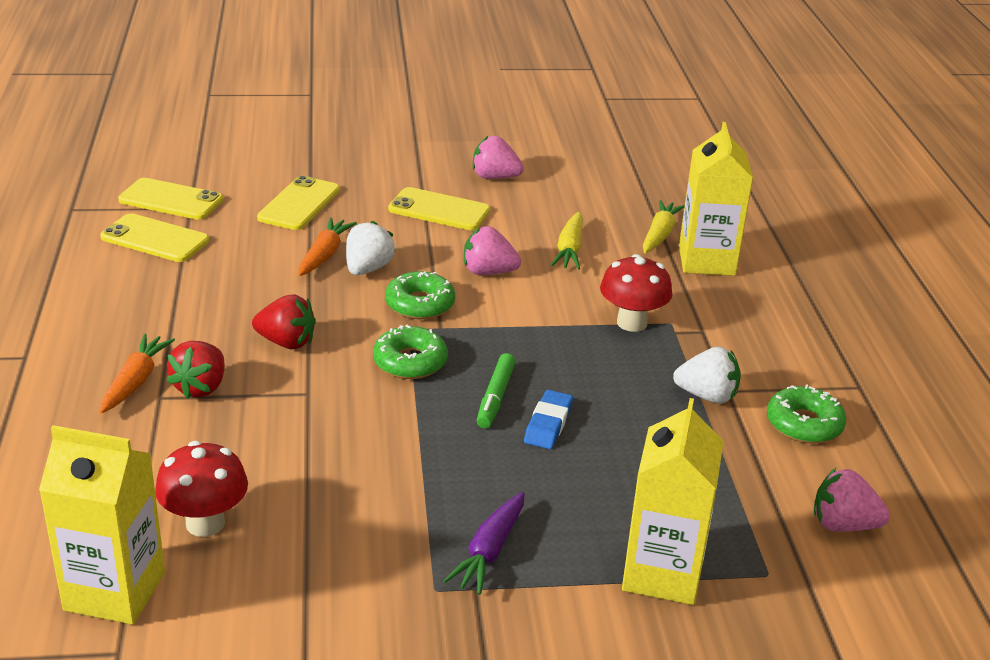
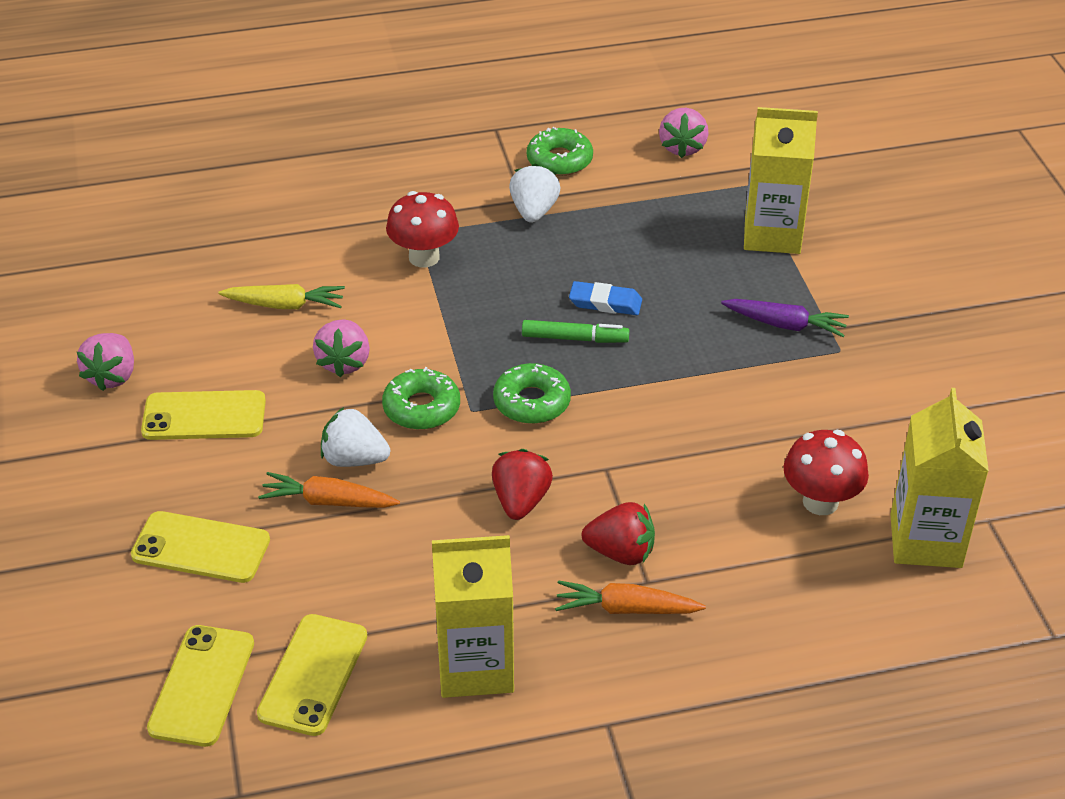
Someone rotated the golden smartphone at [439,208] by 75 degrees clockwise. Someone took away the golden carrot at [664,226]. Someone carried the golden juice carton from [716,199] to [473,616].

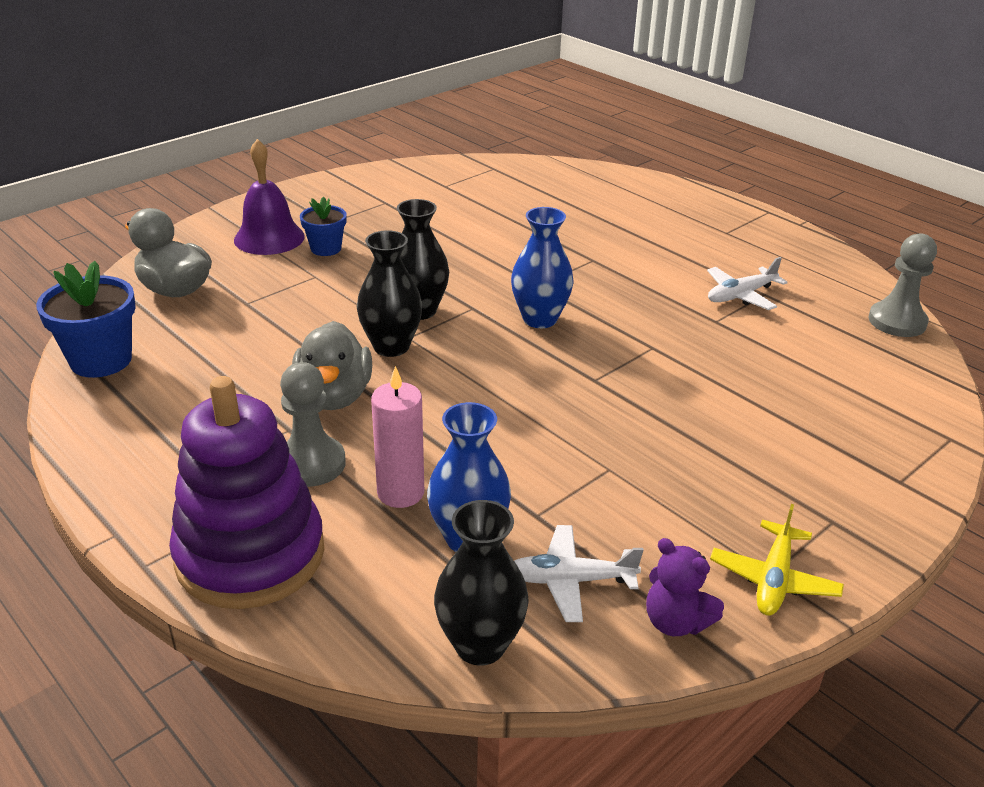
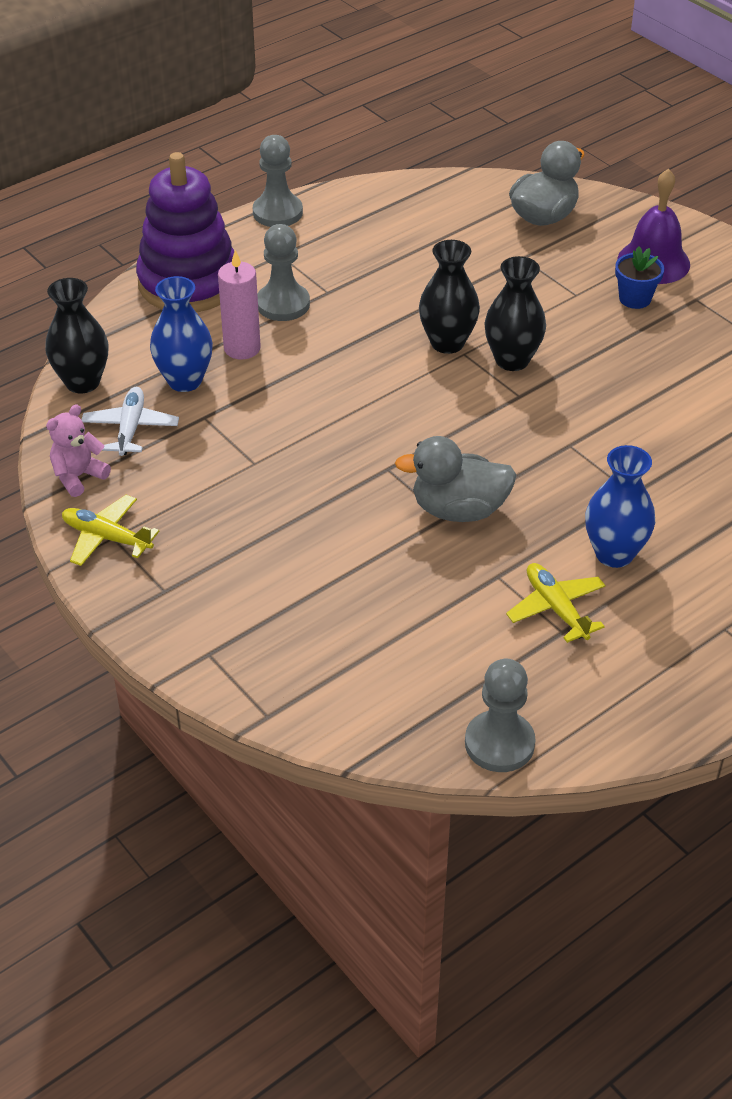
Someone took away the cobalt potted plant at [86,319]. Someone carried the gray toy duck from [332,365] to [456,479]. Someone carried the cobalt vase from [542,267] to [620,506]. Someone repainted the purple teddy bear at [685,587], which became the rosy teddy bear at [78,451]. Someone repainted the pure white aeroplane at [747,283], which became the golden aeroplane at [556,603]. Someone put down the gray game pawn at [278,181].

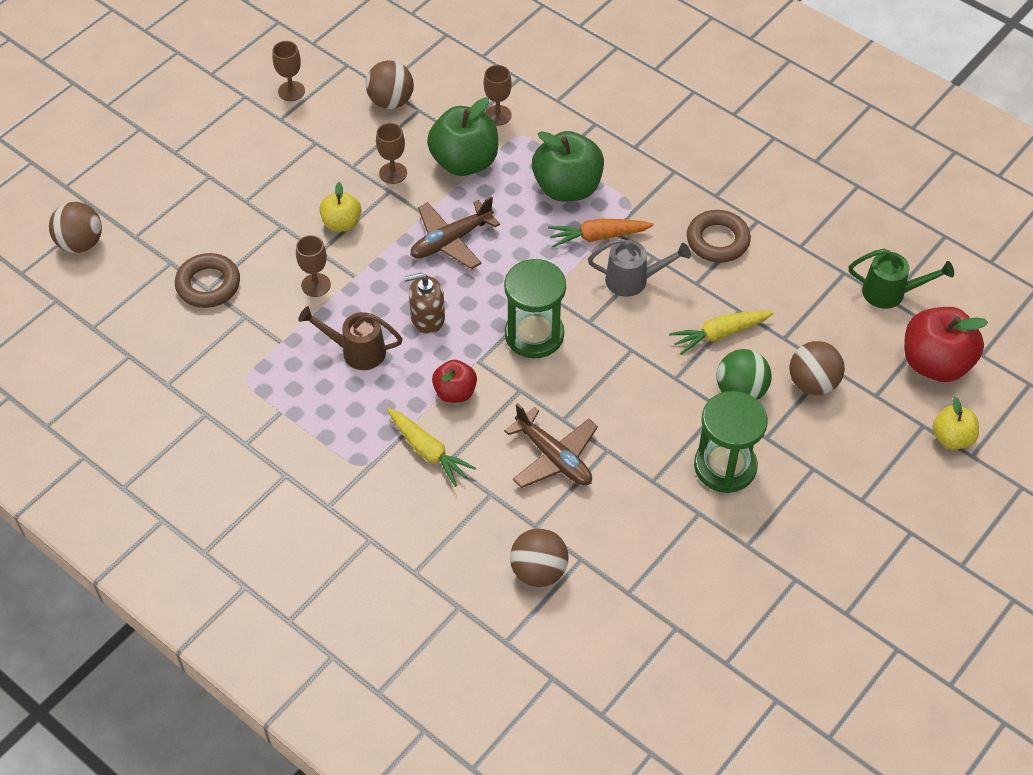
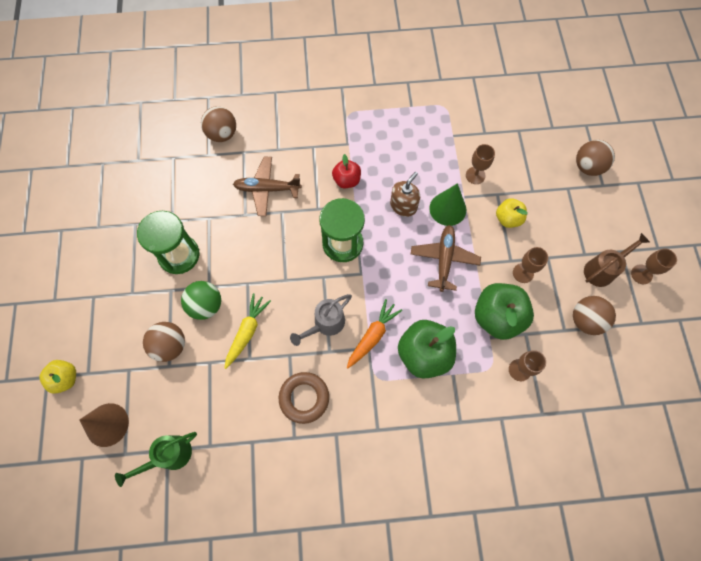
Someone carried the dark brown play ball from [75,227] to [595,158]. Someone took away the dark brown hoop at [207,280]. Someone carried the dark brown sprinkling can from [350,338] to [617,260]. Someone took away the golden carrot at [431,447]. Someone swapped the crimson apple fruit at [946,344] for the dark brown cone shape at [104,425]. Someone put down the leaf-green cone shape at [447,204].

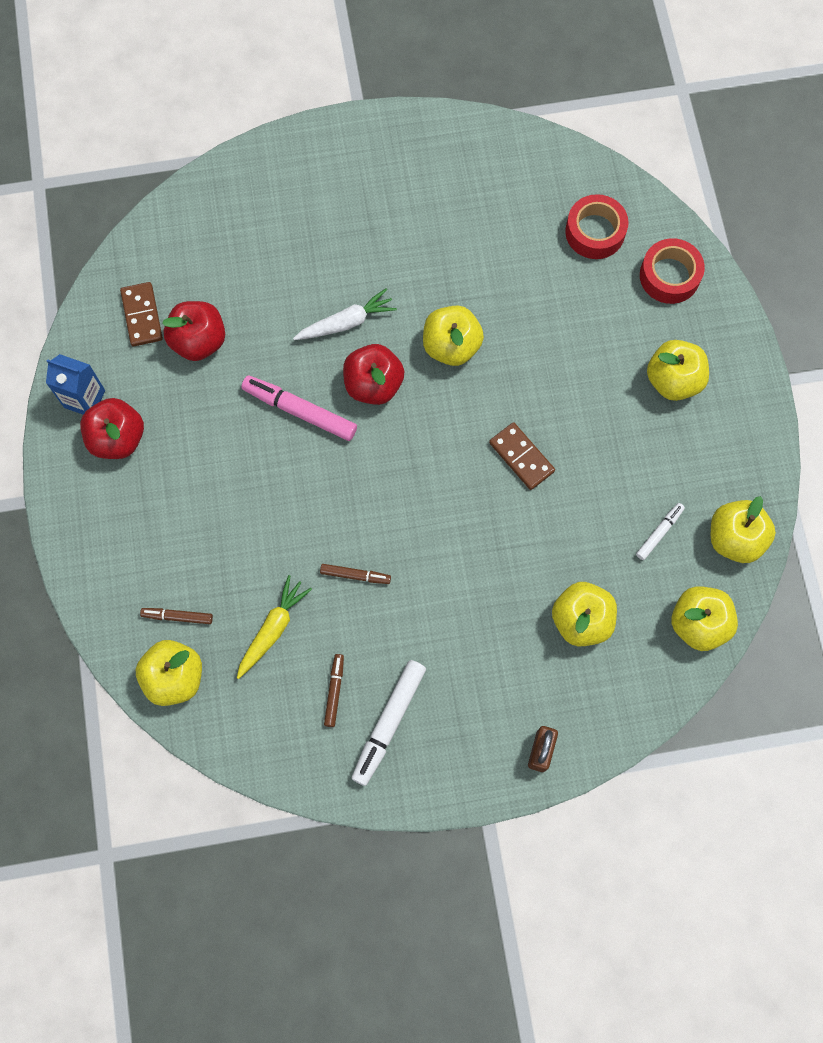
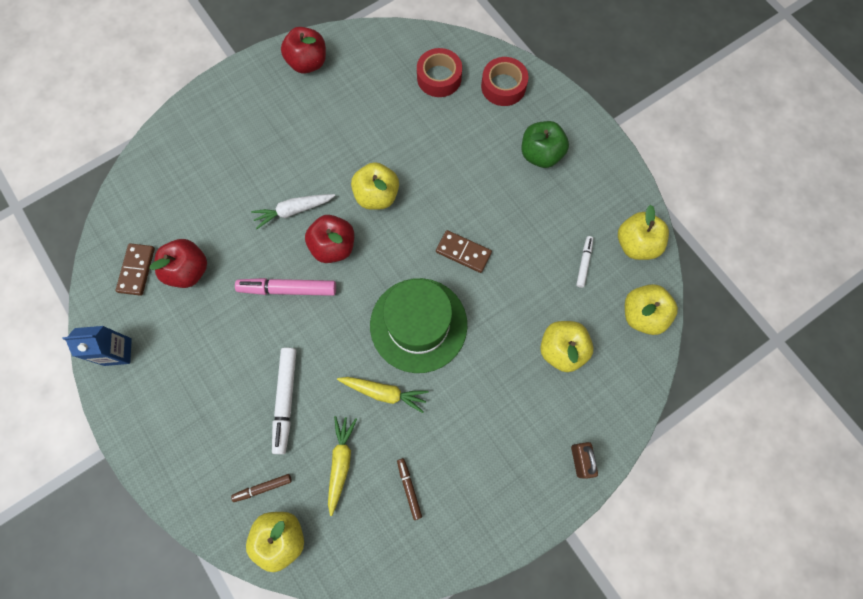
Someone carried the crimson apple fruit from [112,428] to [303,50]. Someone rotated the dark brown domino tile at [141,314] by 45 degrees clockwise. Someone rotated the pure white carrot at [345,314] by 150 degrees counterclockwise. Someone swapped the dark brown marker at [355,574] for the golden carrot at [383,395]. Someone carried the pure white marker from [389,723] to [284,400]. Someone repainted the golden apple fruit at [678,370], which became the leaf-green apple fruit at [545,144]. Someone put down the leaf-green hat at [418,325].

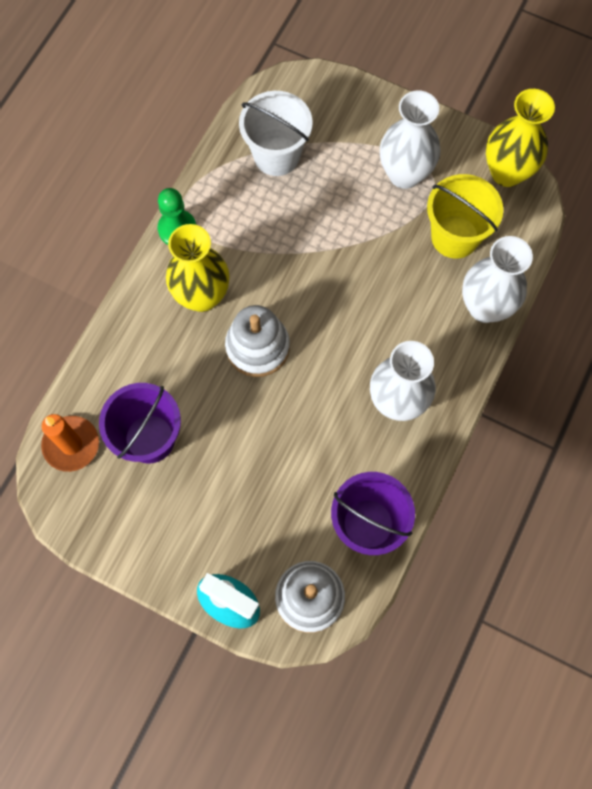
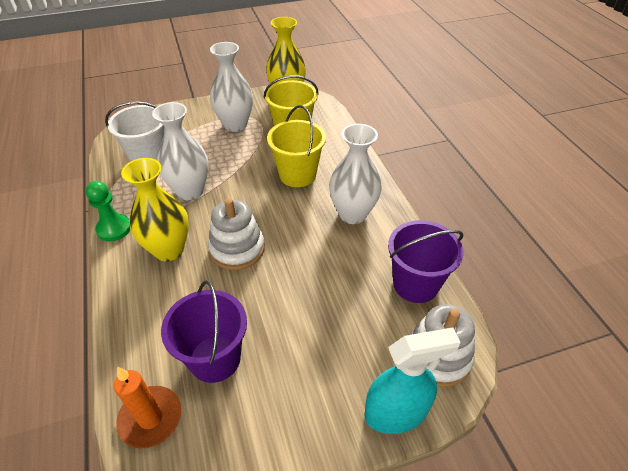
Someone carried the pure white vase from [497,279] to [180,151]. Someone put down the golden sand bucket at [296,146].

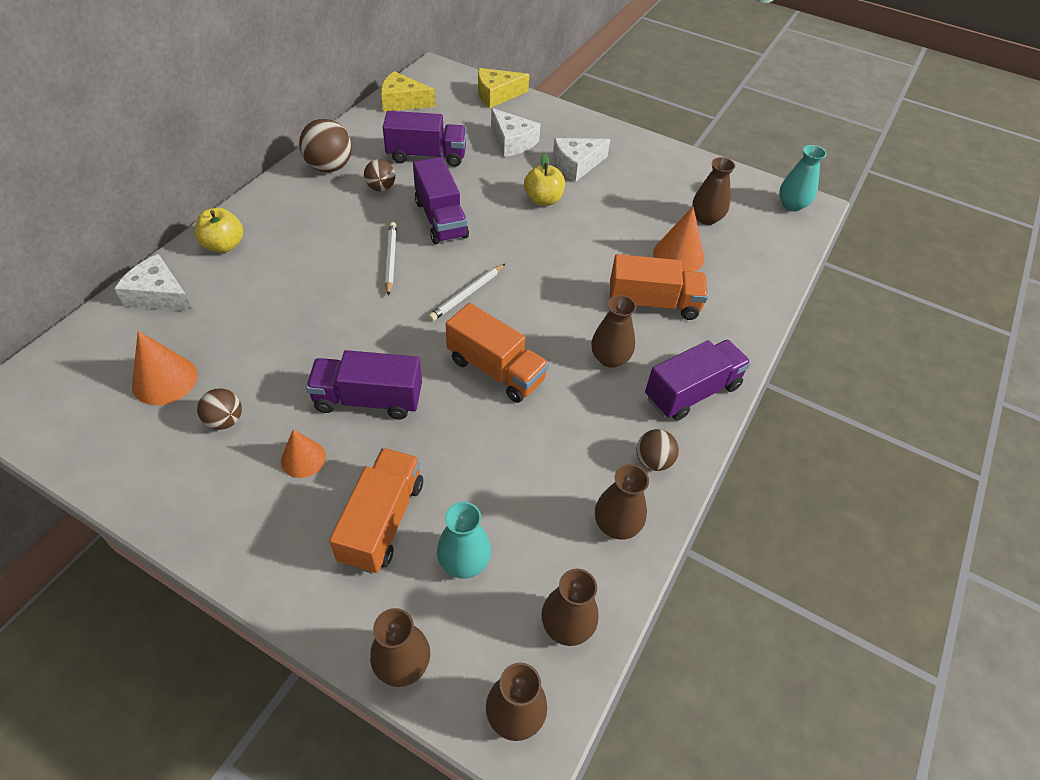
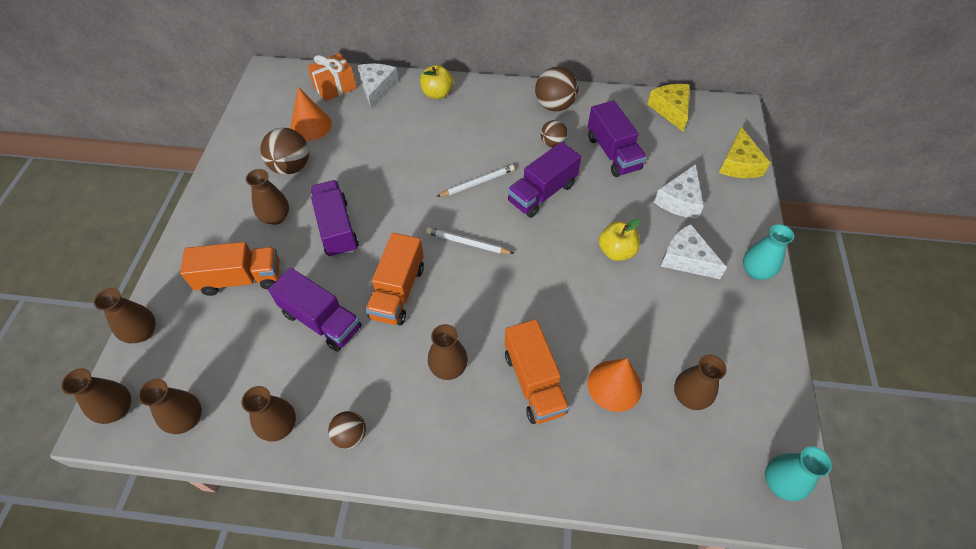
Someone scaled the dark brown play ball at [219,409] by 1.66. Someone swapped the bright orange cone shape at [303,453] for the dark brown vase at [267,197]. Someone carried the teal vase from [464,540] to [768,252]. Someone rotated the golden cheese at [503,88] by 135 degrees counterclockwise. Someone carried the purple lorry from [698,380] to [315,310]. Someone put down the bright orange wrapped gift at [332,77].

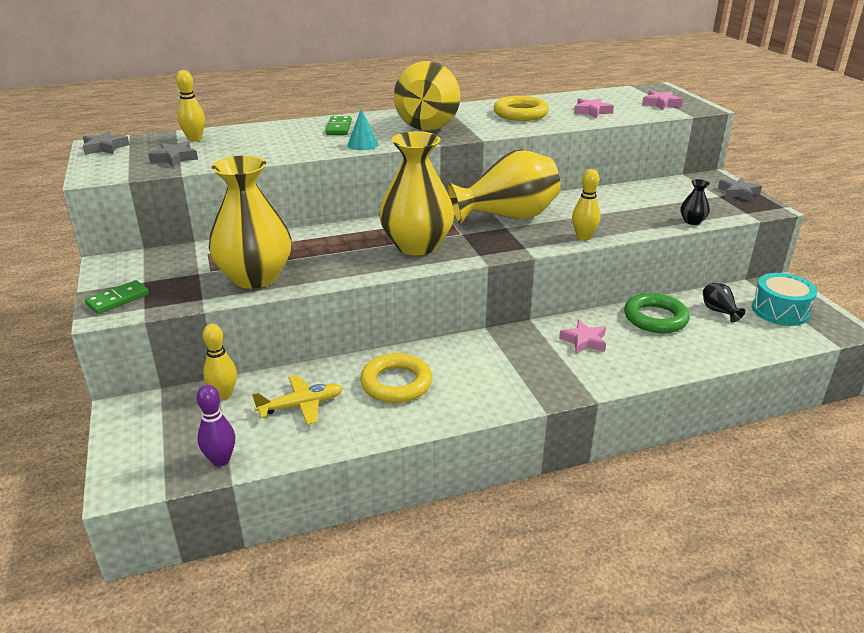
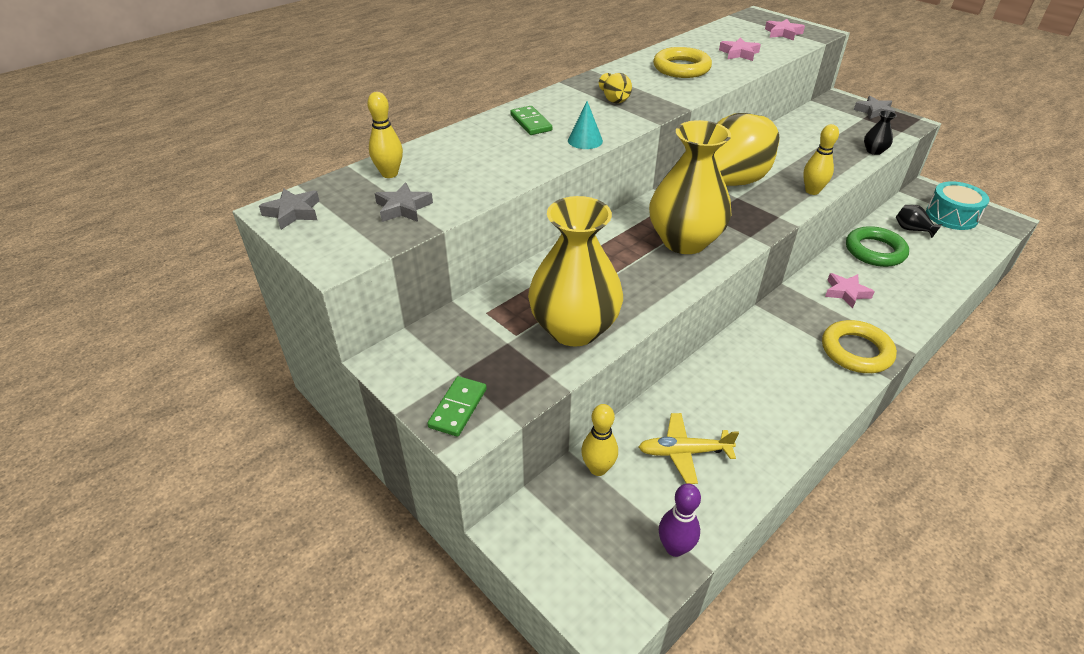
Someone rotated the golden aeroplane at [297,400] by 135 degrees counterclockwise. Someone carried the golden hoop from [396,378] to [859,346]. Someone scaled the golden vase at [427,96] by 0.40.

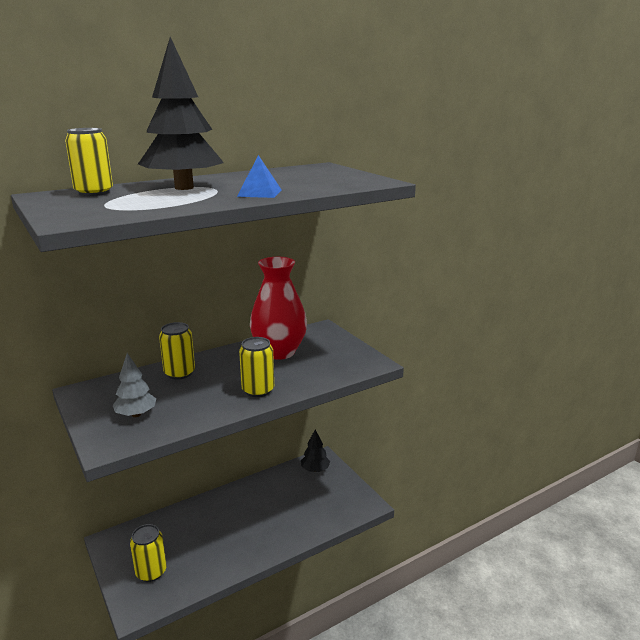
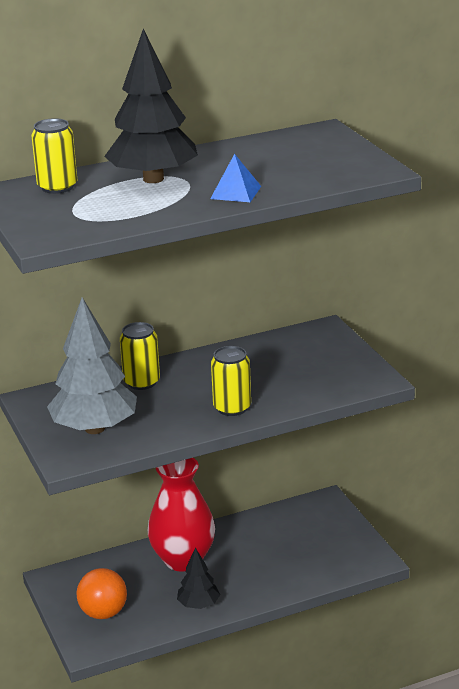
Someone scaled the gray fir tree at [134,385] by 1.91. Someone swapped the golden can at [148,553] for the bright orange play ball at [101,593]. Someone carried the crimson vase from [278,308] to [181,515]. Someone carried the ebony fir tree from [315,451] to [198,578].

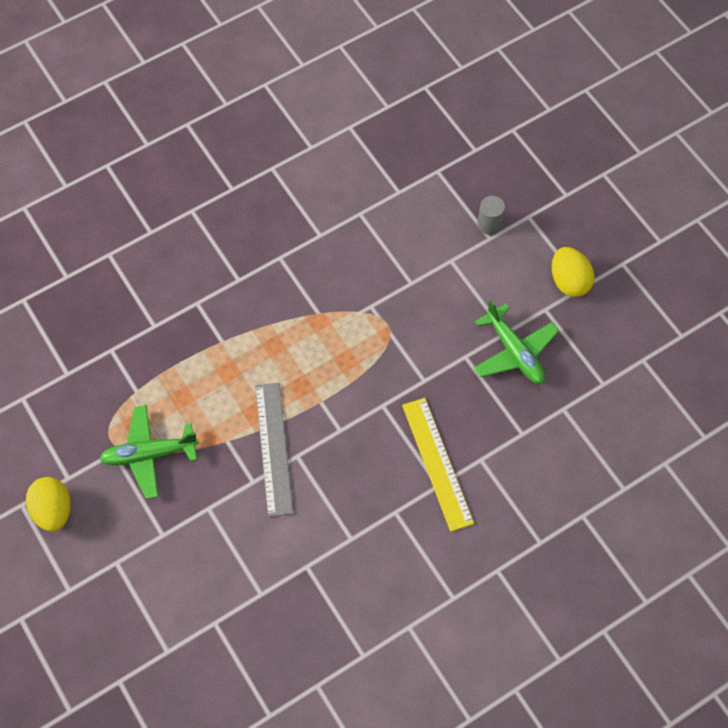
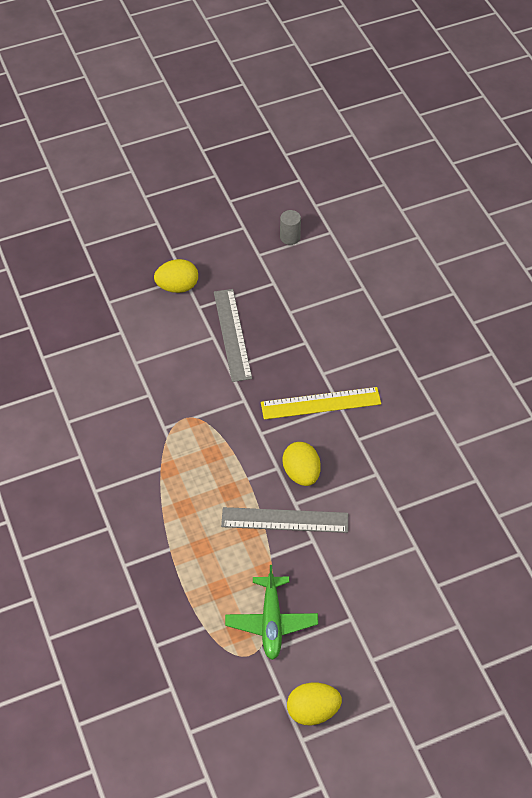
Someone swapped the leaf-green aeroplane at [516,342] for the gray ruler at [233,335]. Someone carried the gray solid cylinder from [491,215] to [290,227]. Someone put down the golden egg at [301,464].

